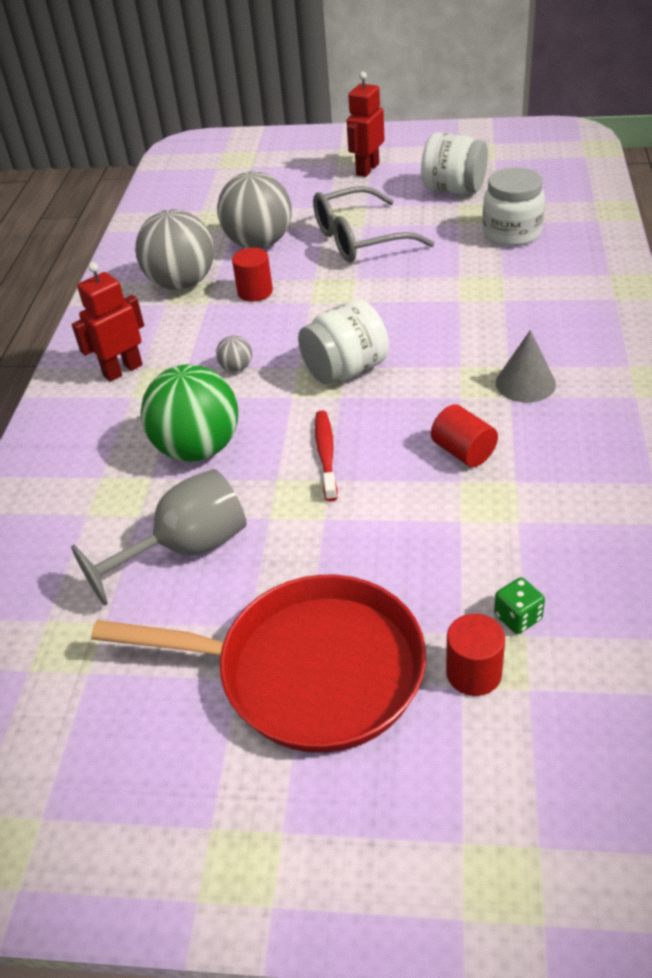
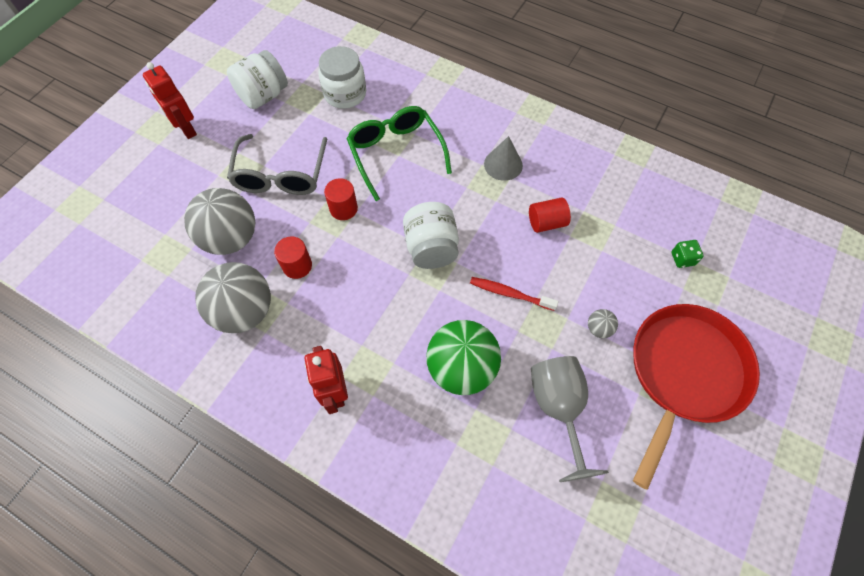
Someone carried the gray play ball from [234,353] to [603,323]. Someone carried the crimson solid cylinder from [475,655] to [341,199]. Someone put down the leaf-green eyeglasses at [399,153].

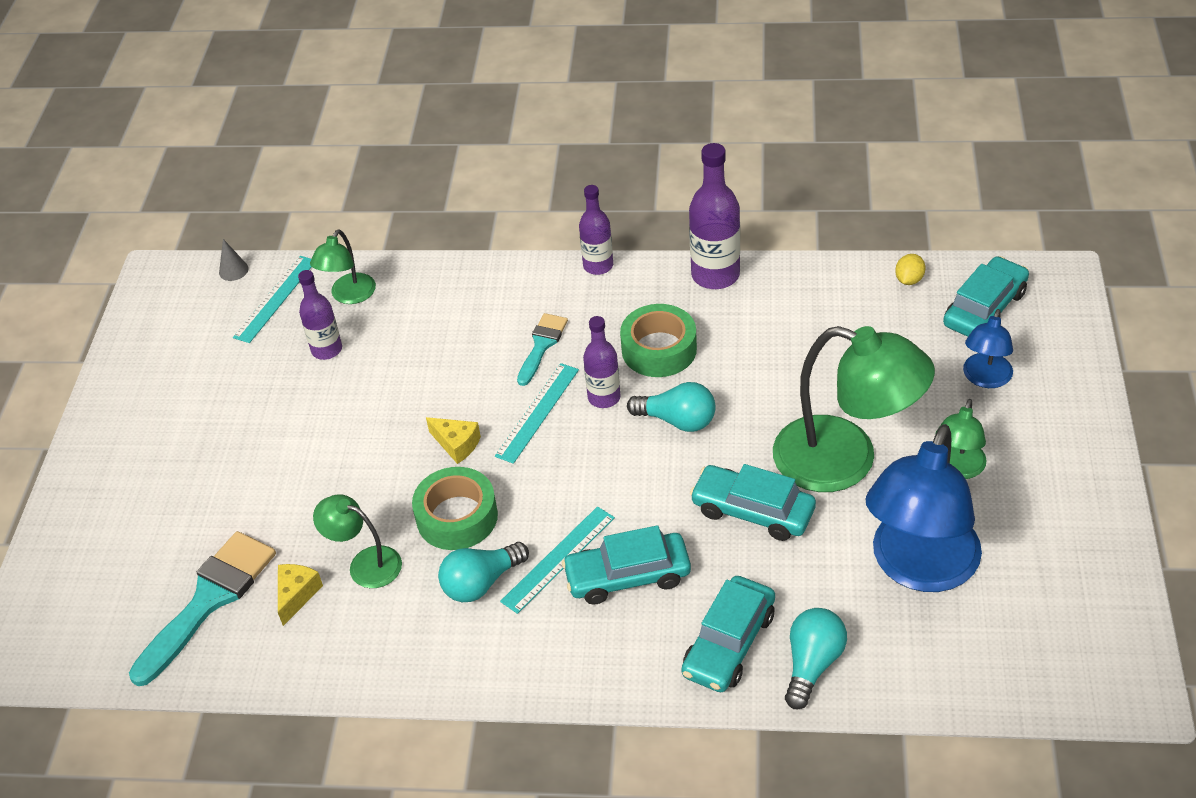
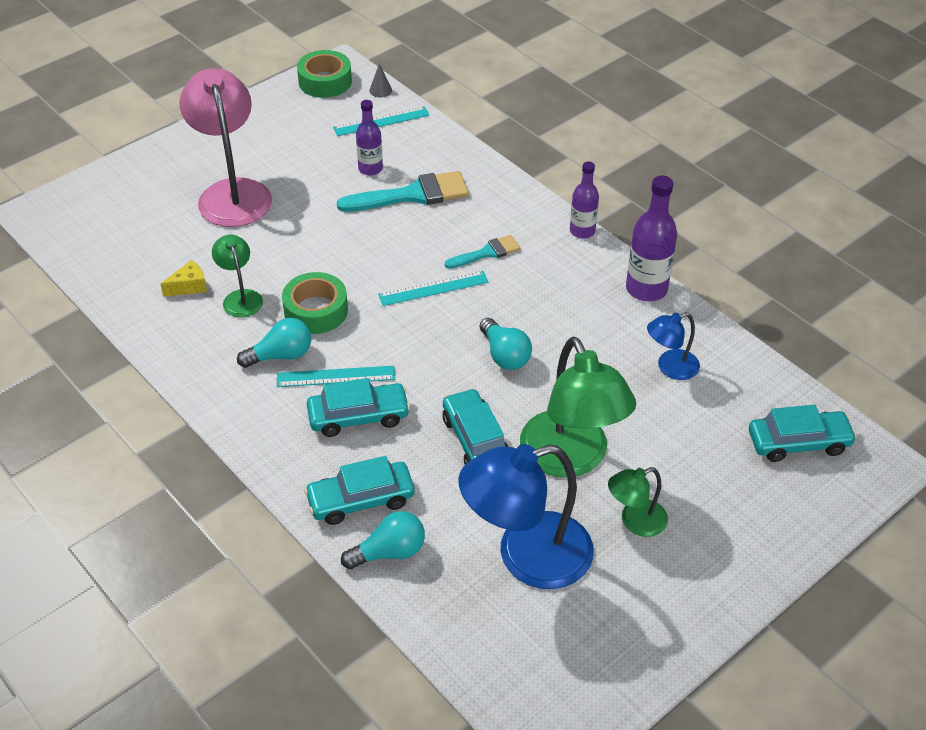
Someone carried the teal paint brush from [202,608] to [403,191]. Someone took away the leaf-green lamp at [343,266]. Someone took away the golden cheese at [453,440]. Someone rotated the teal lightbulb at [483,572] by 150 degrees clockwise. Someone rotated the teal car at [626,565] by 135 degrees clockwise. Someone took away the purple bottle at [602,362]. Someone carried the leaf-green sticky tape from [658,340] to [324,74]. Someone took away the golden lemon at [910,269]. Someone carried the cobalt lamp from [988,348] to [673,346]. Someone put down the rosy lamp at [225,147].

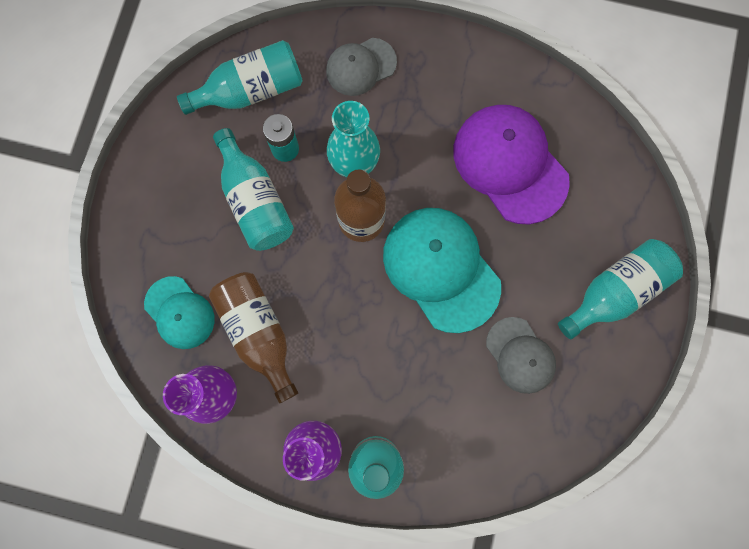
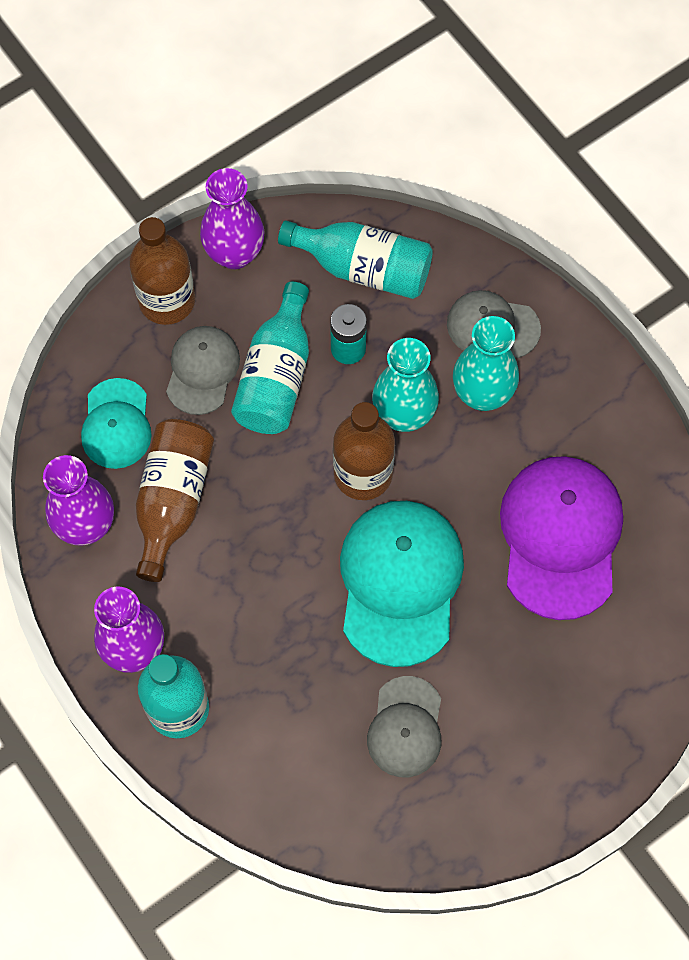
Someone took away the teal bottle at [620,289]. Someone put down the dark brown bottle at [162,271]. Someone put down the gray peaked cap at [203,370]. Someone put down the purple vase at [232,218]. Someone put down the teal vase at [486,363].

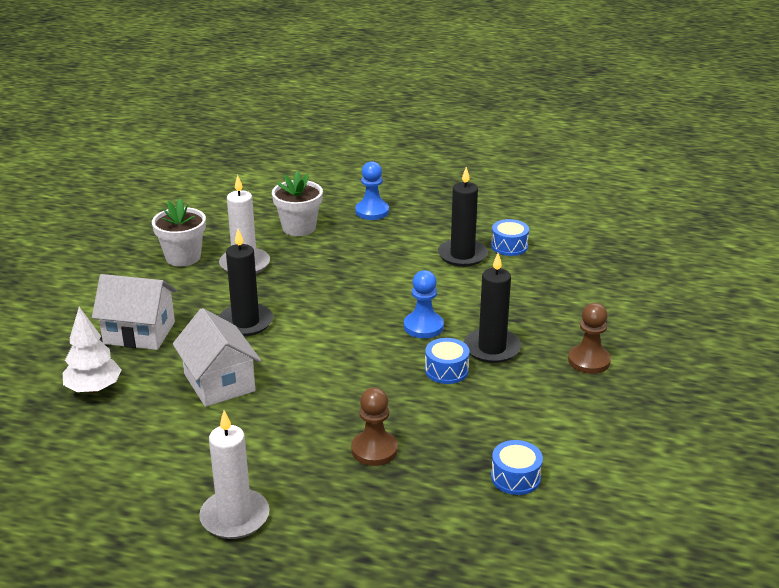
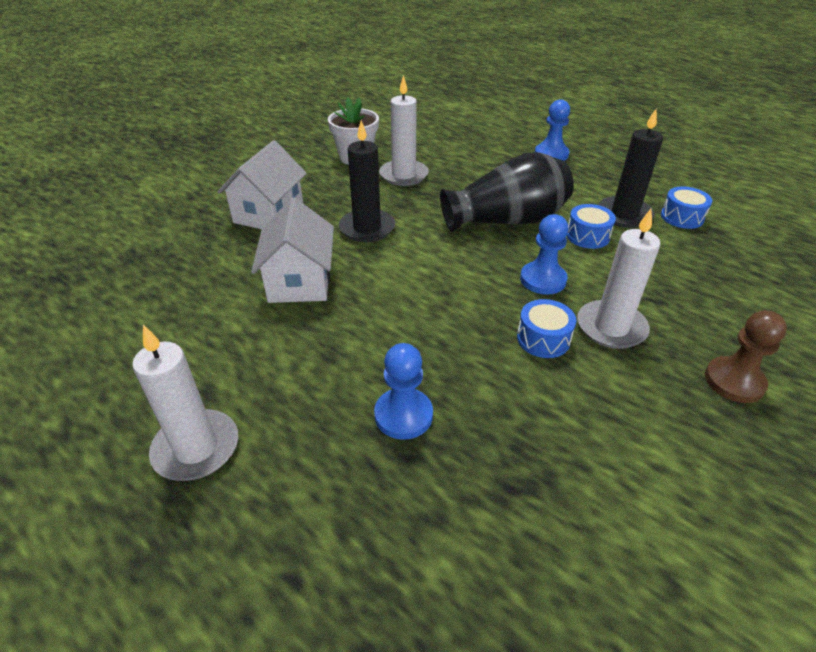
Someone took away the pure white fir tree at [92,350]. Someone rotated the pure white house at [134,312] by 75 degrees clockwise. Someone took away the pure white potted plant at [297,203]. Someone repainted the dark brown game pawn at [374,426], which became the cobalt game pawn at [403,391]. Someone repainted the ebony wax candle at [492,308], which became the pure white wax candle at [619,279]. Someone carried the cobalt toy drum from [517,467] to [591,226]. Someone put down the ebony vase at [507,192].

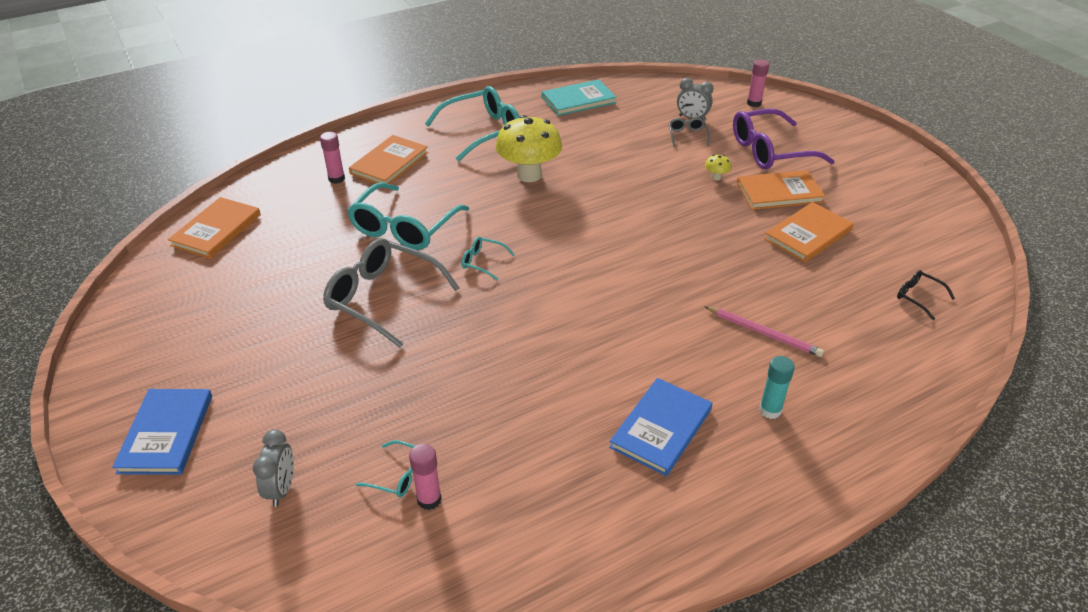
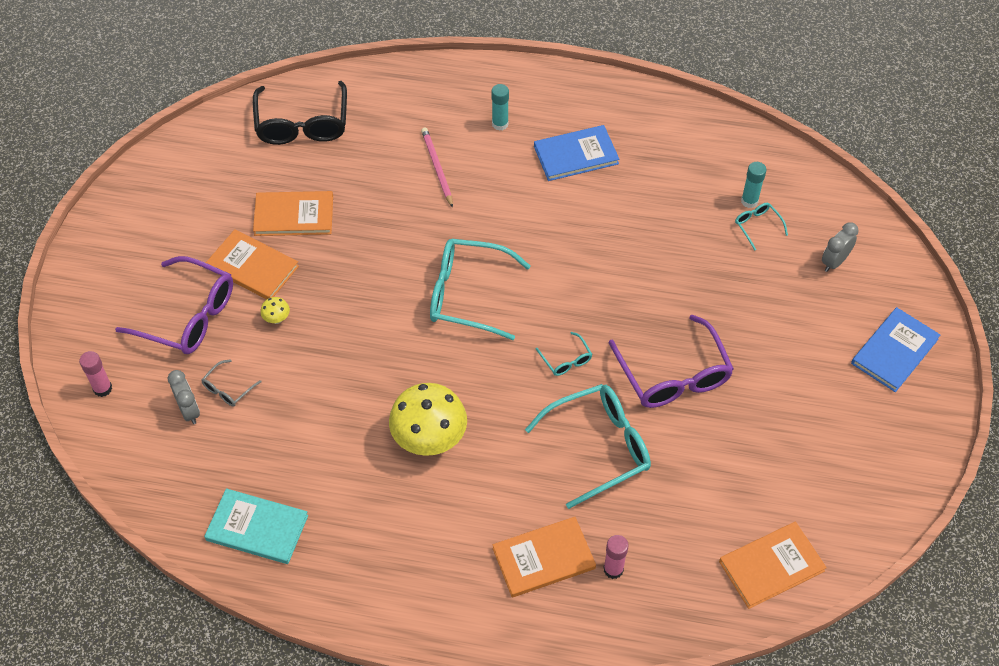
Someone repainted the gray eyeglasses at [391,293], which became the purple eyeglasses at [671,361]. Someone repainted the rosy glue stick at [425,477], which became the teal glue stick at [754,185]. Someone carried the teal eyeglasses from [472,123] to [480,289]. Someone scaled the ebony eyeglasses at [926,295] by 2.21.

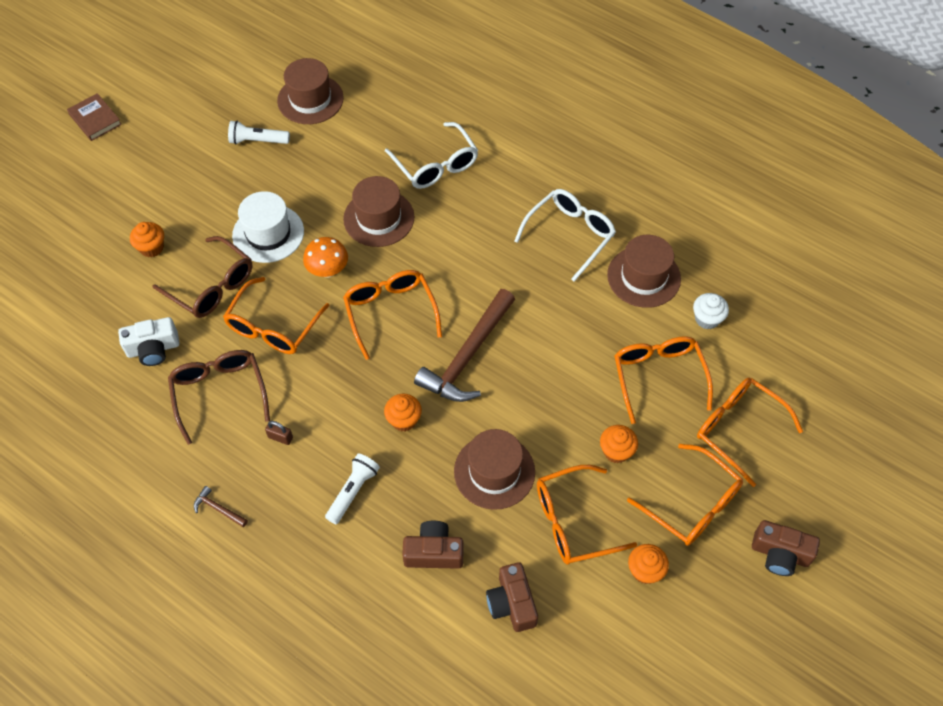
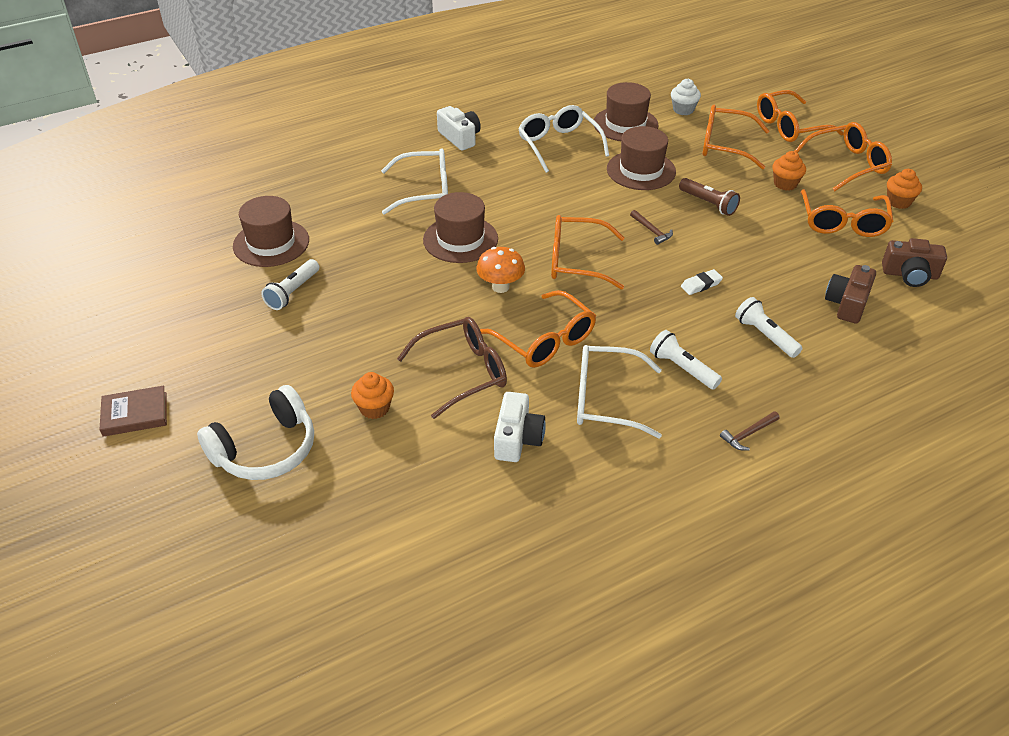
Someone repainted the dark brown eyeglasses at [219,397], which became the pure white eyeglasses at [619,391]. Someone took away the pure white hat at [268,227]. Someone swapped the dark brown padlock at [279,433] for the pure white flashlight at [686,360]. Someone swapped the bright orange muffin at [403,412] for the pure white pencil eraser at [702,282]. Someone scaled the dark brown carpenter's hammer at [464,345] by 0.40. Someone carried the dark brown hat from [494,469] to [641,158]. Someone took away the dark brown photo camera at [786,548]. Someone put down the pure white over-ear headphones at [255,432]. Someone put down the pure white photo camera at [459,128]. Someone put down the dark brown flashlight at [709,197].

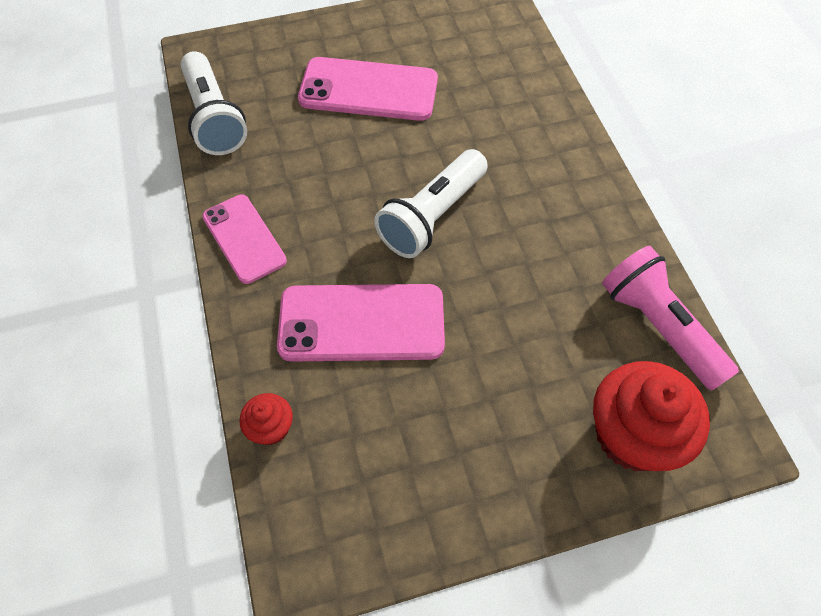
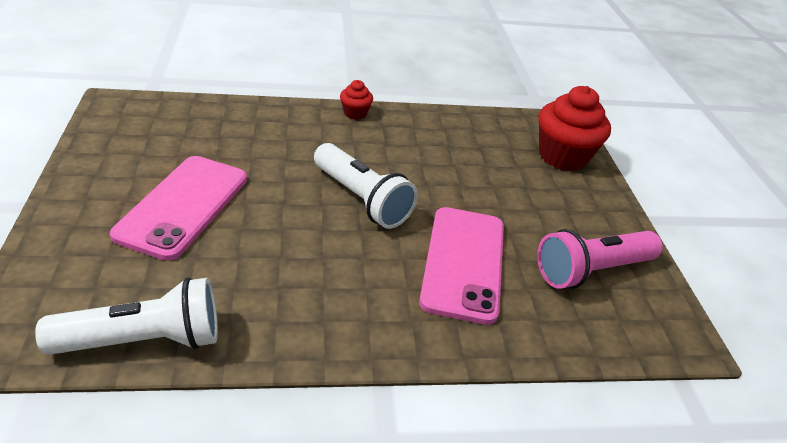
Someone took away the rosy smartphone at [244,239]. Someone carried the crimson muffin from [266,419] to [356,100]. Someone carried the rosy flashlight from [670,318] to [600,259].

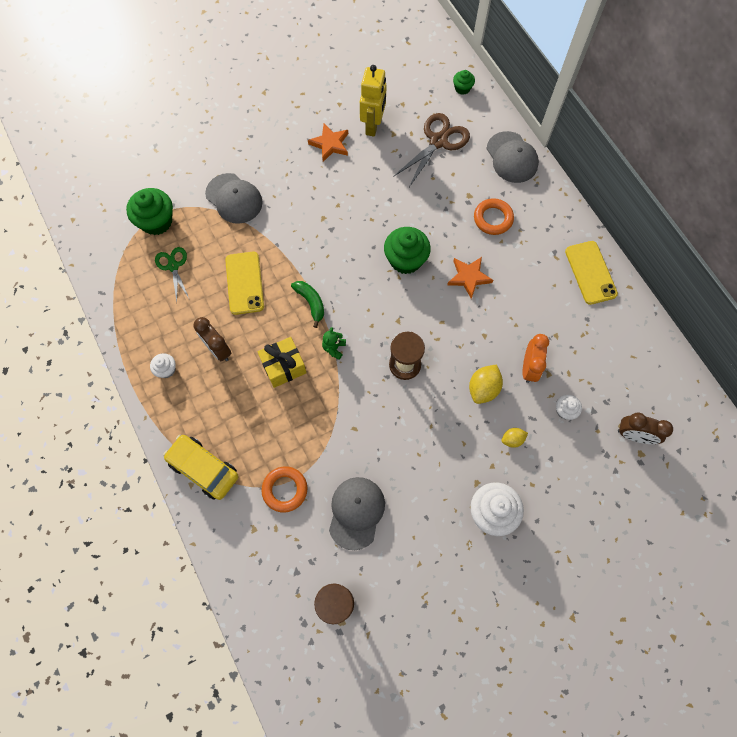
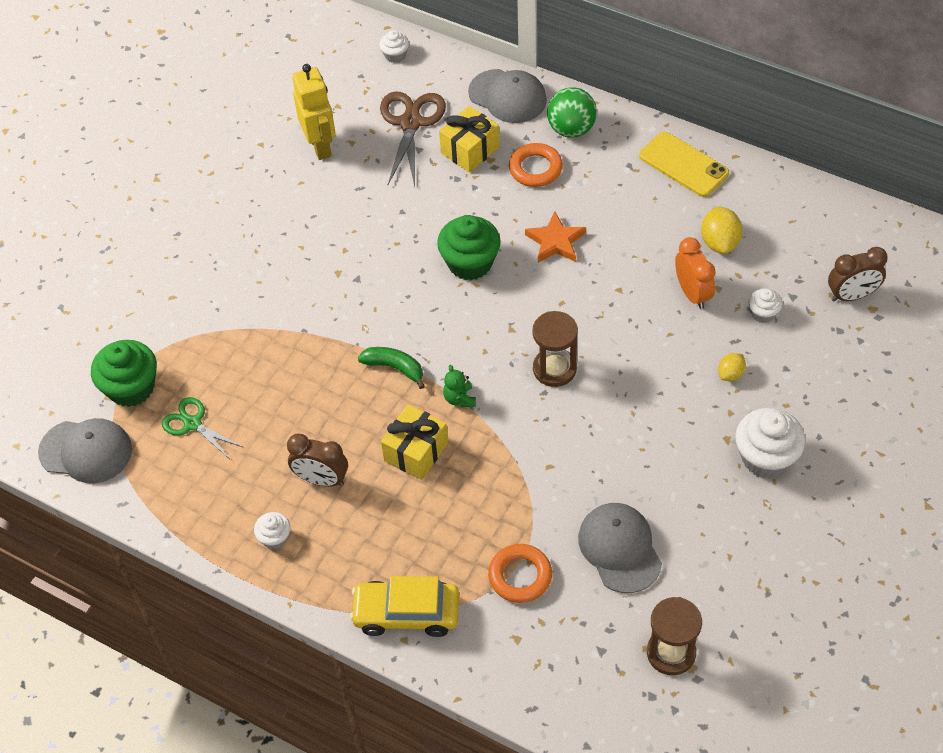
Someone carried the gray peaked cap from [234,198] to [85,450]. Someone took away the golden smartphone at [244,283]. Someone took away the bright orange five-pointed star at [328,142]. Someone repainted the leaf-green muffin at [464,82], which became the pure white muffin at [394,46]. Someone carried the golden lemon from [486,384] to [722,230]. Someone put down the golden wrapped gift at [469,139]. Someone put down the leaf-green play ball at [572,112].

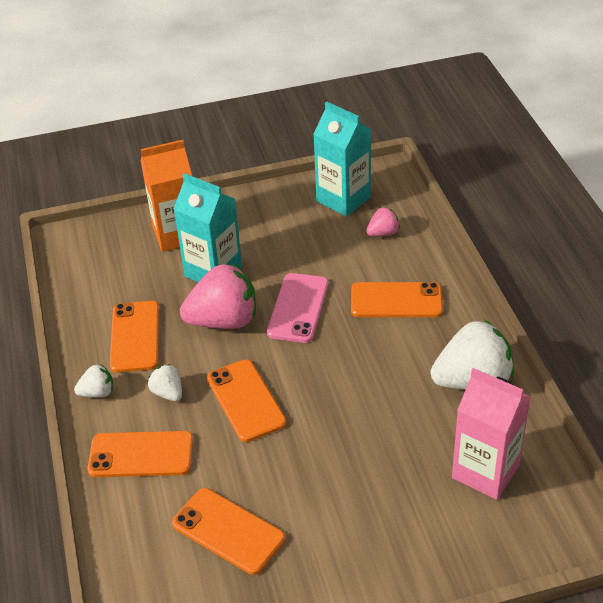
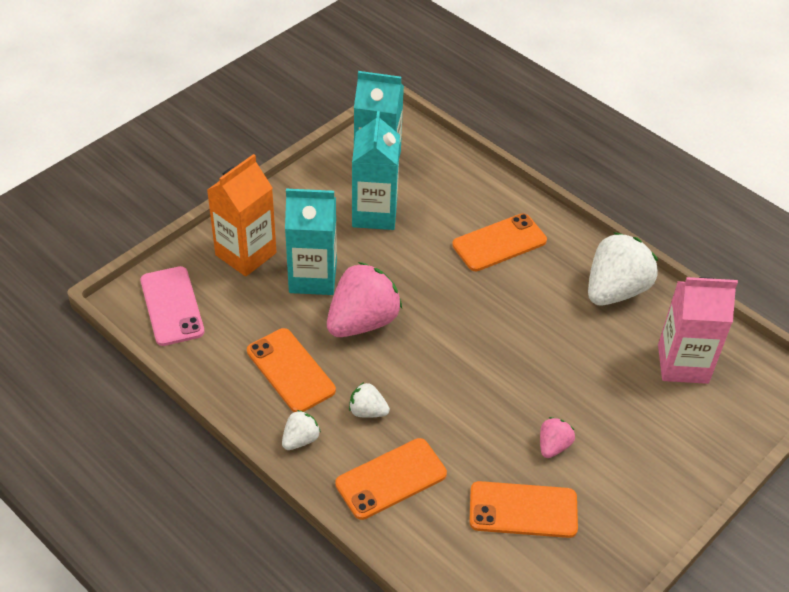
Someone took away the bright orange smartphone at [247,400]. Someone carried the rosy smartphone from [298,308] to [172,306]. Someone carried the rosy berry from [383,221] to [557,437]. Someone put down the teal juice carton at [376,170].

